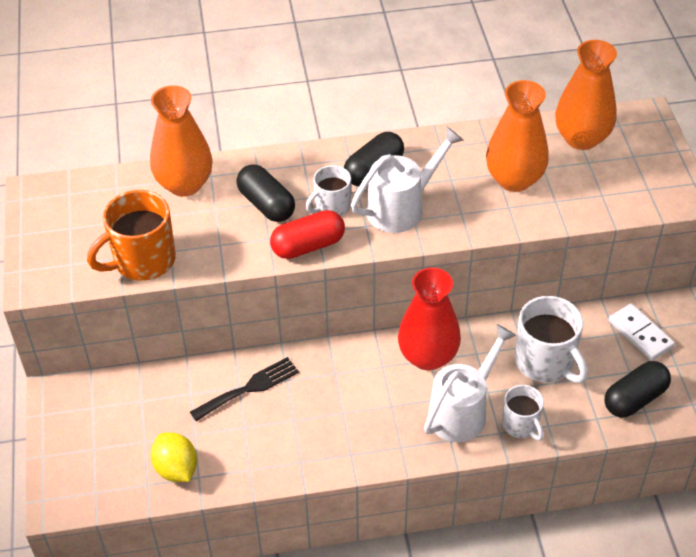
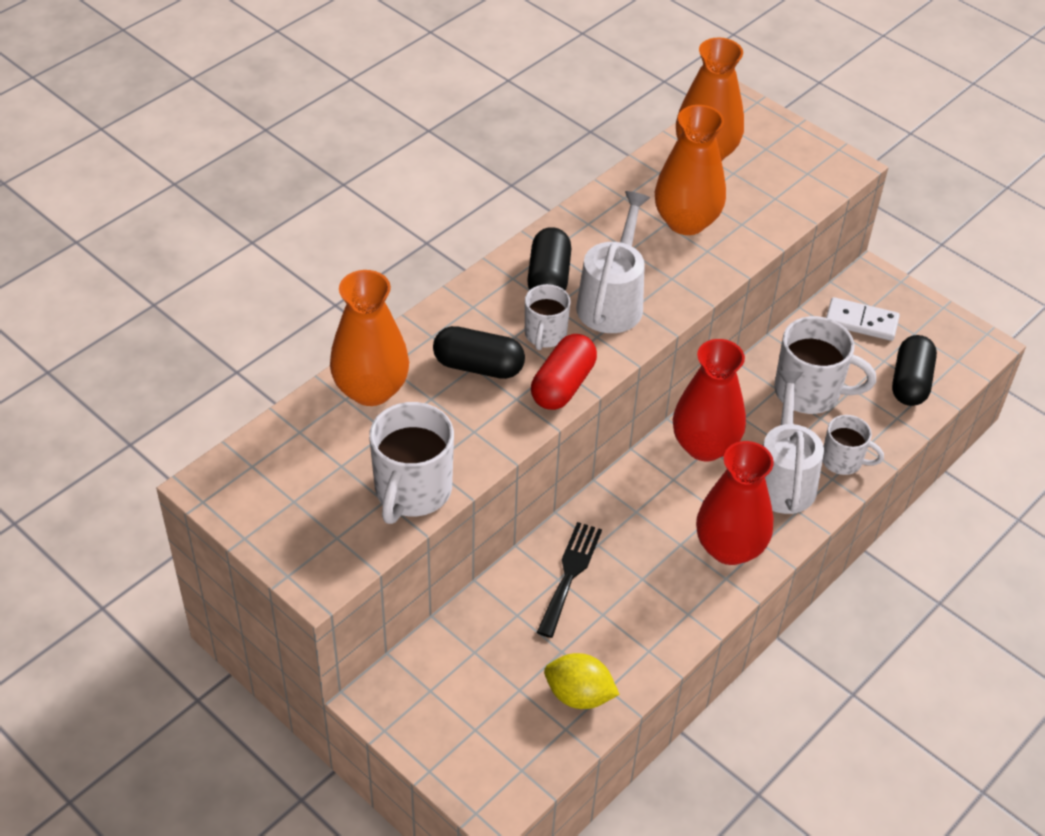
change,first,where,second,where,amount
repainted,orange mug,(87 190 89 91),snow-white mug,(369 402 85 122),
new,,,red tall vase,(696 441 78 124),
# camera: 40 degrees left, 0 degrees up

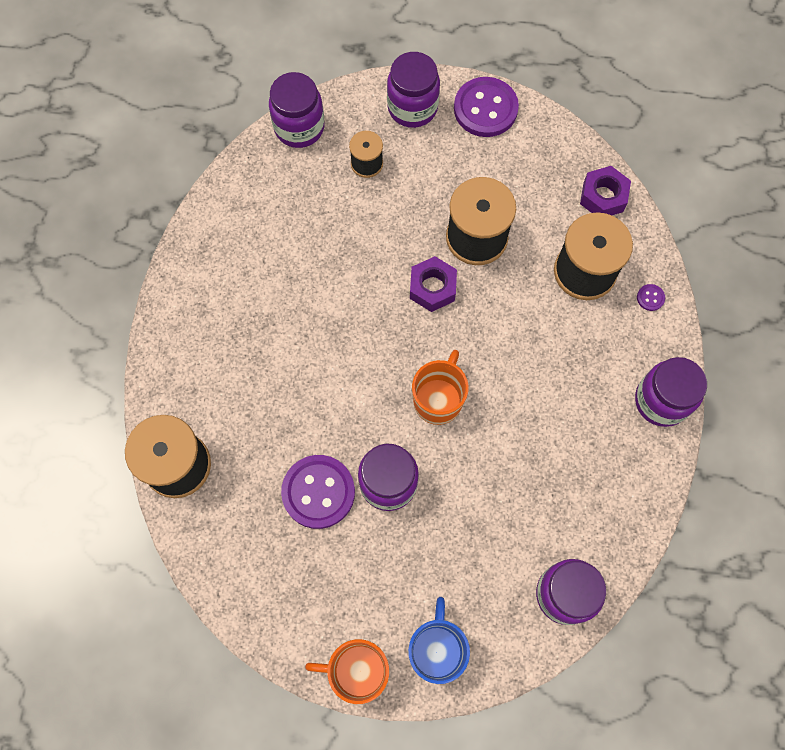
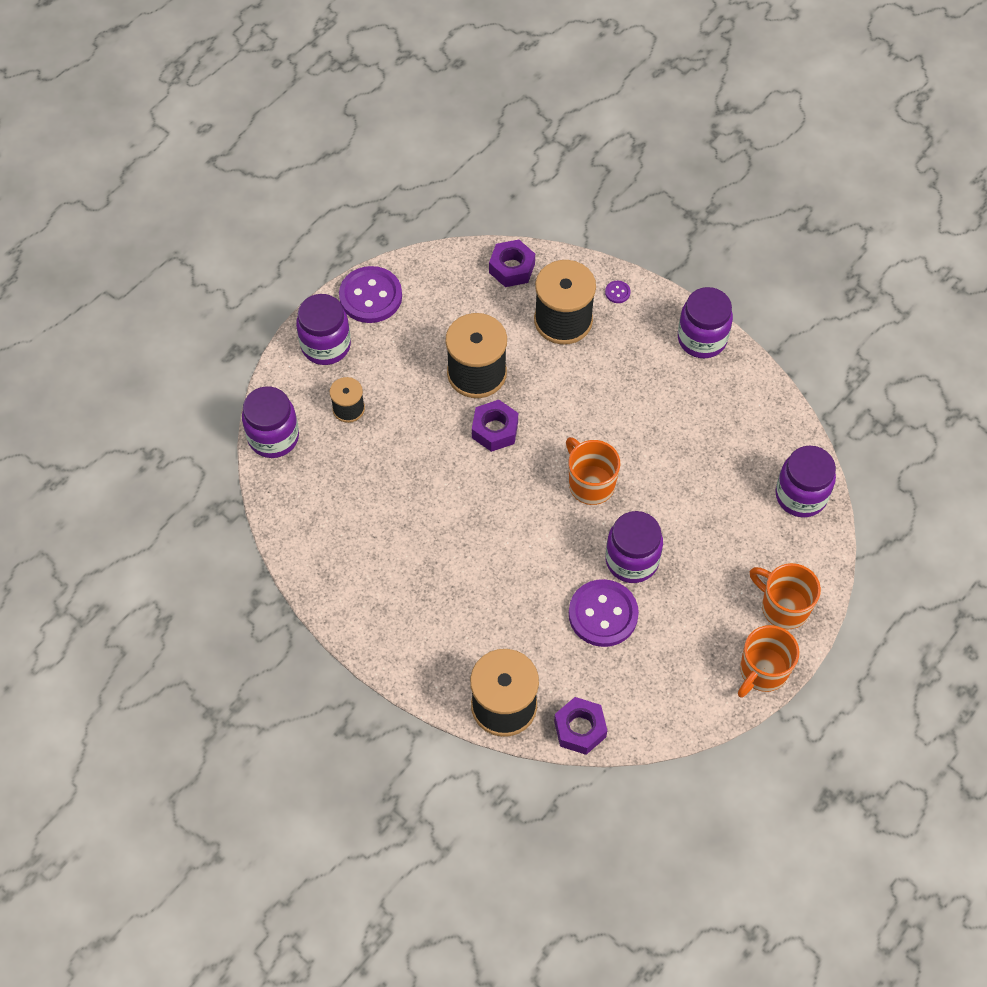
change,first,where,second,where,amount
repainted,blue mug,(408 597 62 87),orange mug,(750 563 71 66),
new,,,purple hexagon nut,(554 697 53 58),
# camera: 55 degrees left, 10 degrees down

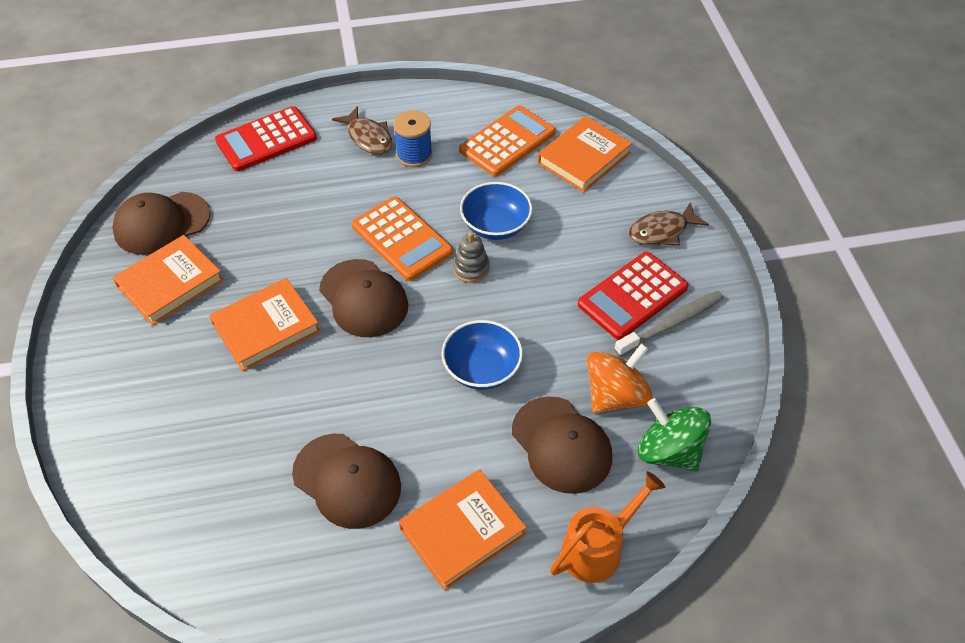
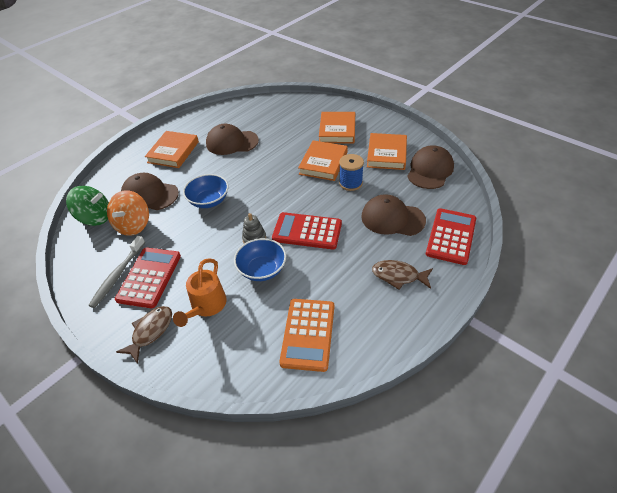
change,first,where,second,where,amount
shifted,blue spool,(393 110 39 57),,(339 154 25 37),
shifted,orange book,(538 116 94 76),,(319 112 36 32),
repainted,orange adding machine,(352 197 101 84),red adding machine,(272 212 70 38),
shifted,russet baseball cap,(319 259 89 78),,(361 194 65 42),
shifted,orange watering pot,(550 471 115 112),,(173 259 54 68),
# camera: 145 degrees right, 5 degrees down

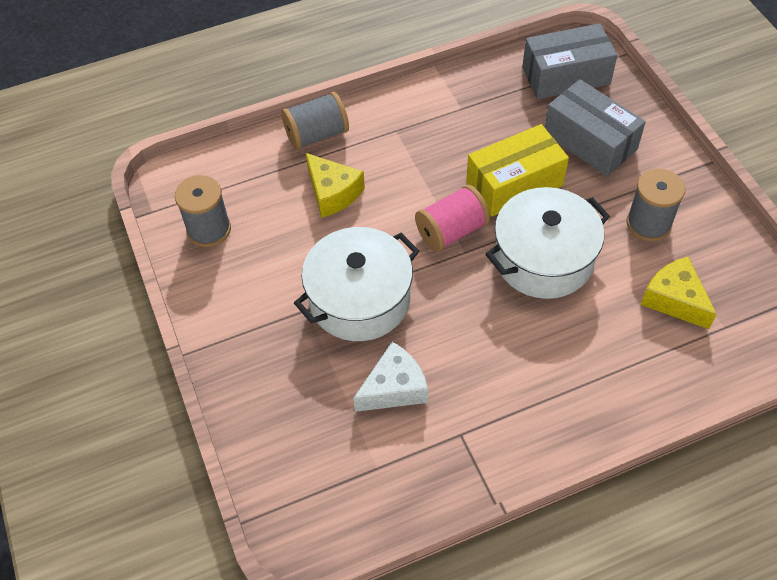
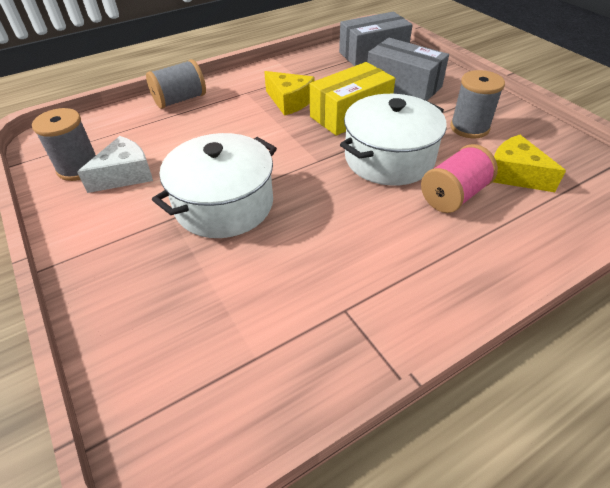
change,first,where,second,where,amount
shifted,golden cheese wedge,(306 153 59 65),,(264 71 51 45),
shifted,rose-pink spool,(415 185 75 67),,(421 144 77 69),
shifted,snow-white cheese wedge,(353 342 75 70),,(77 136 76 57),
# camera: 10 degrees left, 10 degrees down

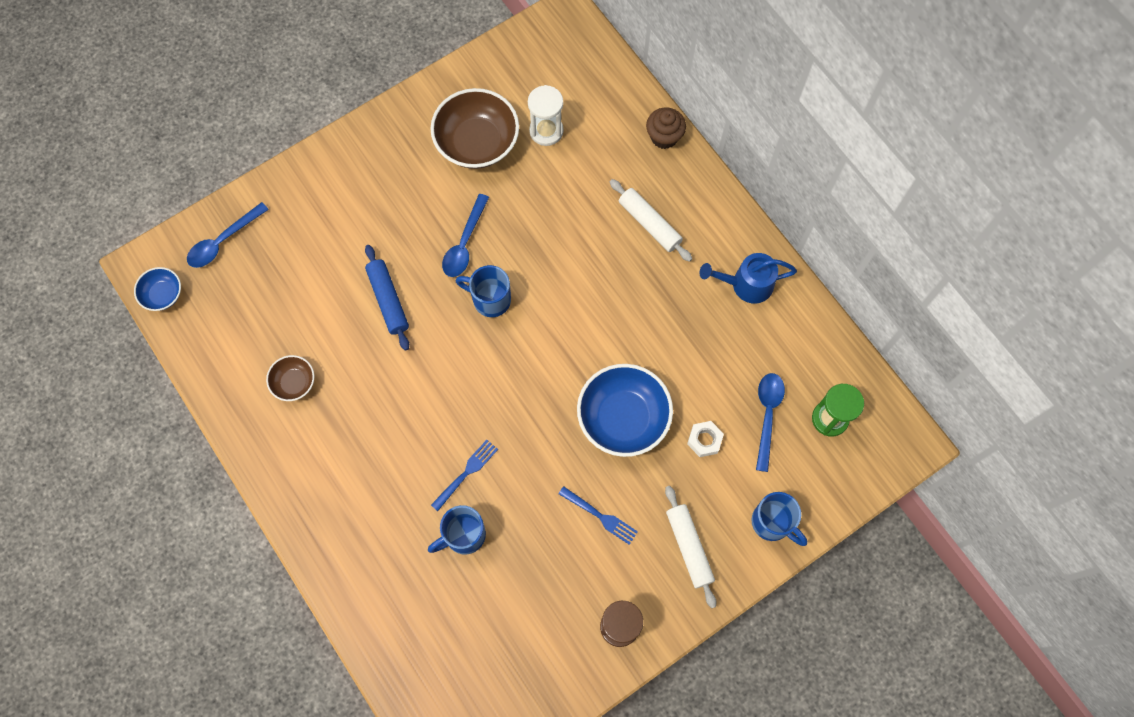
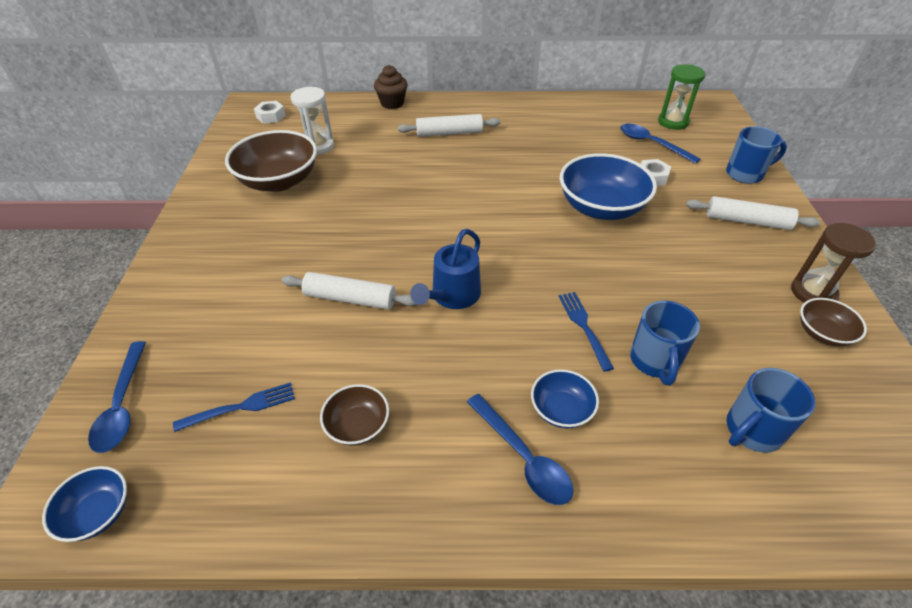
change,first,where,second,where,amount
shifted,blue spoon,(442 194 47 83),,(467 394 106 111),
repainted,blue dough roller,(365 245 44 105),snow-white dough roller,(281 272 136 38),
shifted,blue watering pot,(699 253 98 50),,(410 229 71 80),
shifted,blue mug,(456 265 55 52),,(726 368 89 85),
shifted,blue dinner fork,(559 486 79 59),,(173 382 122 50),
new,,,snow-white hexagon nut,(254 101 32 23),
new,,,russet deep dish,(800 298 67 48),
new,,,blue deep dish,(531 369 68 60),
# camera: 55 degrees left, 25 degrees down

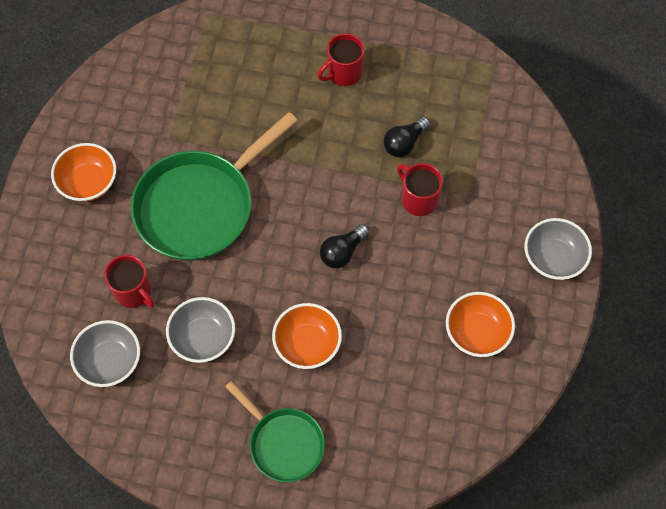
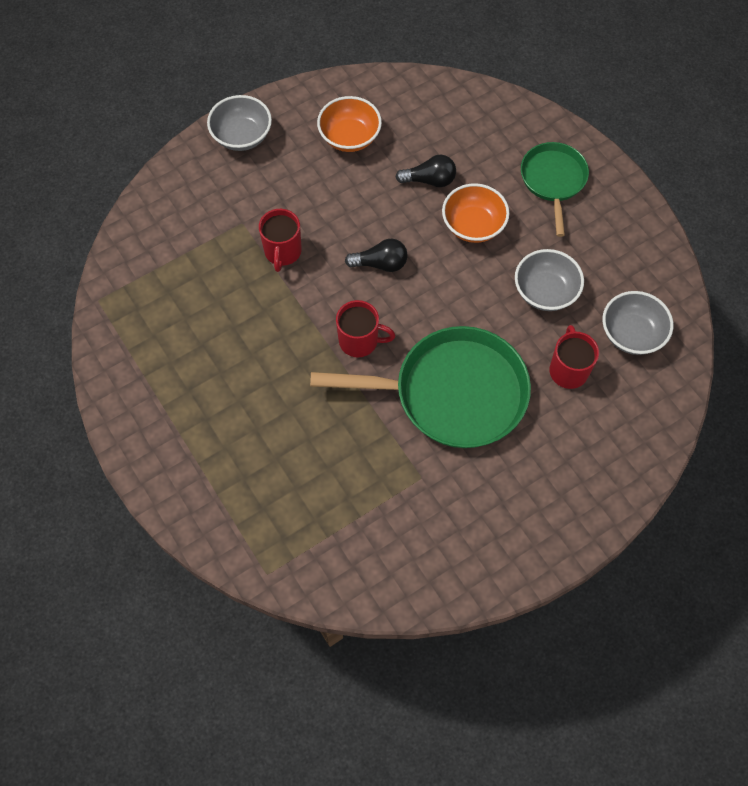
change,first,where,second,where,amount
shifted,red mug,(317 33 48 53),,(336 300 59 57),
shifted,black light bulb,(383 117 47 40),,(395 155 61 32),
gone,orange deep dish,(51 143 65 59),,,
# camera: 135 degrees left, 0 degrees up

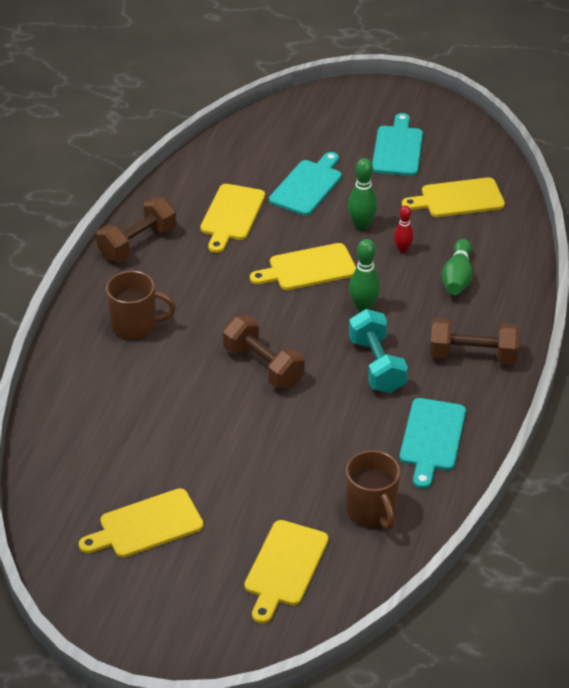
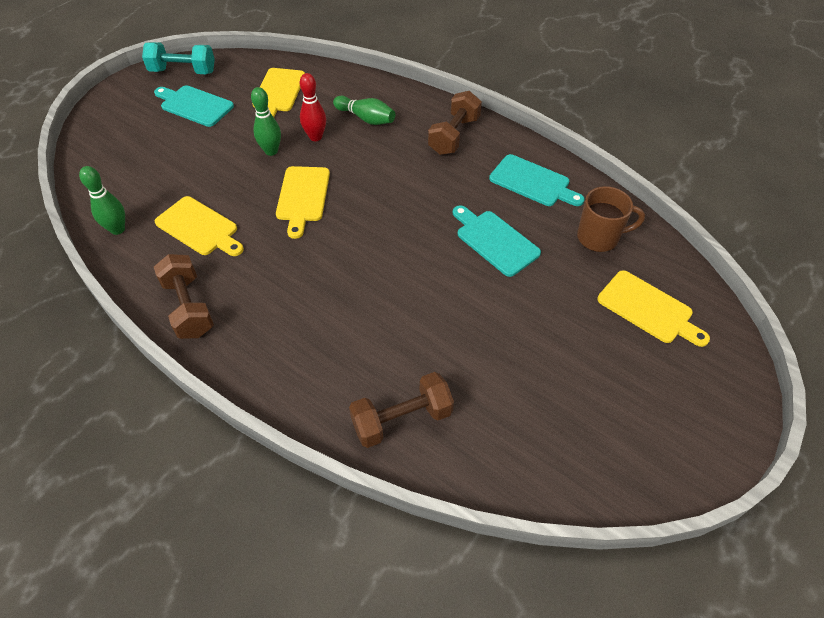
change,first,where,second,where,amount
shifted,teal bread board,(269 152 73 64),,(453 205 88 72),
scaled,red tenpin,(394 206 20 47),,(300 73 26 68),x1.52
shifted,green tenpin,(349 239 31 73),,(79 166 46 69),
gone,russet mug,(106 271 70 69),,,
shifted,teal hand weight,(349 309 59 84),,(142 42 73 32),
shifted,russet hand weight,(223 316 82 73),,(349 372 105 76),
gone,golden bread board,(79 488 124 70),,,
# camera: 70 degrees left, 10 degrees up

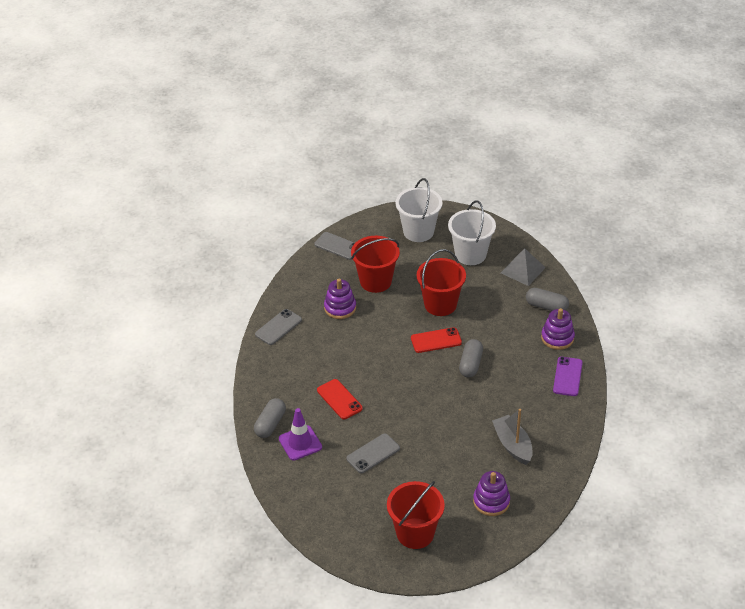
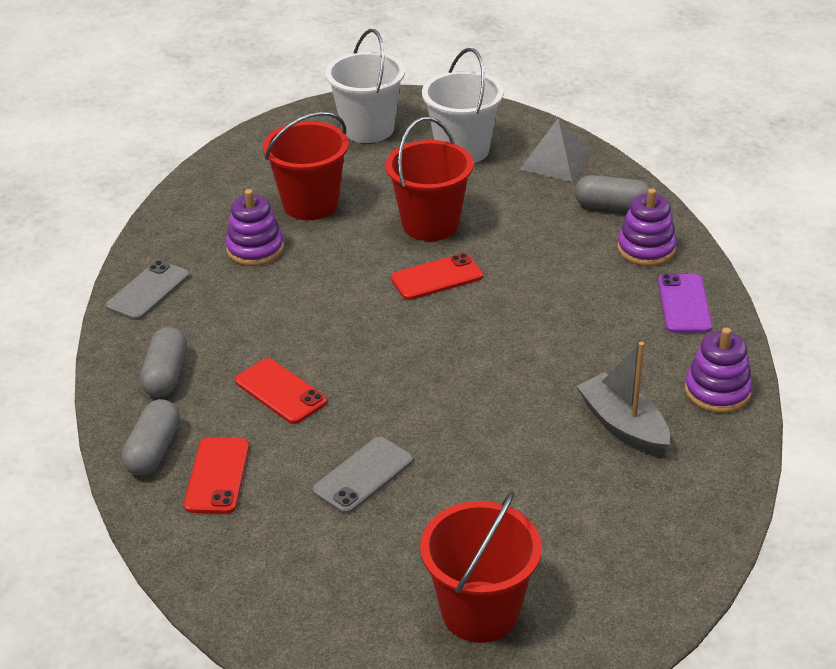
change,first,where,second,where,amount
gone,gray mobile phone,(314 232 41 28),,,
shifted,gray capsule,(459 339 24 38),,(140 327 47 70),
swapped,purple road cone,(279 408 43 52),red mobile phone,(184 437 65 77),
shifted,purple stacking toy,(473 471 37 45),,(685 327 68 86),
# camera: 10 degrees left, 5 degrees down

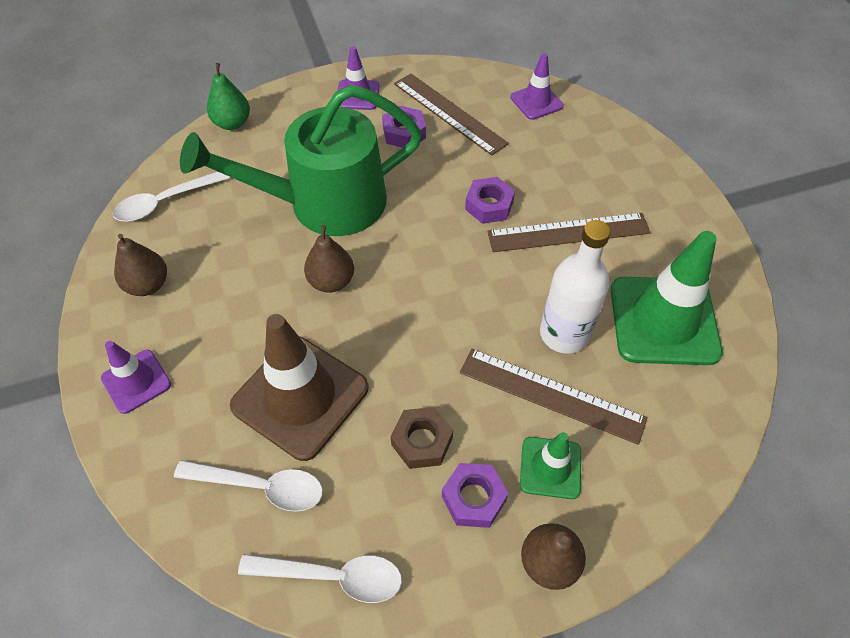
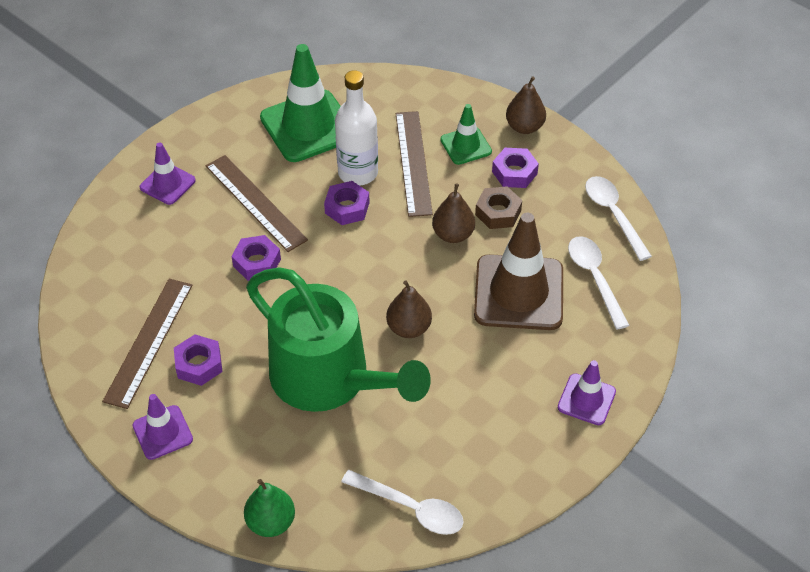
change,first,where,second,where,amount
shifted,purple road cone,(511 53 53 67),,(140 142 56 63),
shifted,russet pear,(114 234 53 62),,(432 183 43 60),
new,,,purple hexagon nut,(324 181 46 44),
# camera: 120 degrees left, 5 degrees down

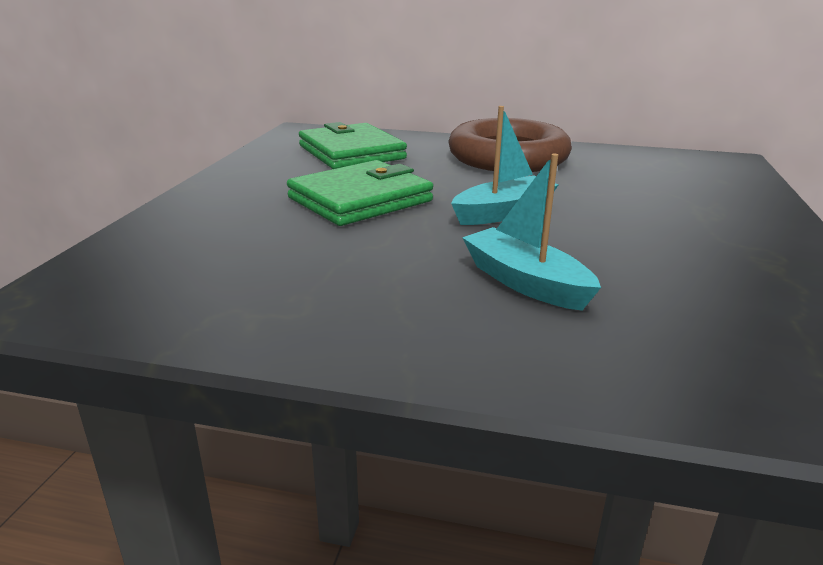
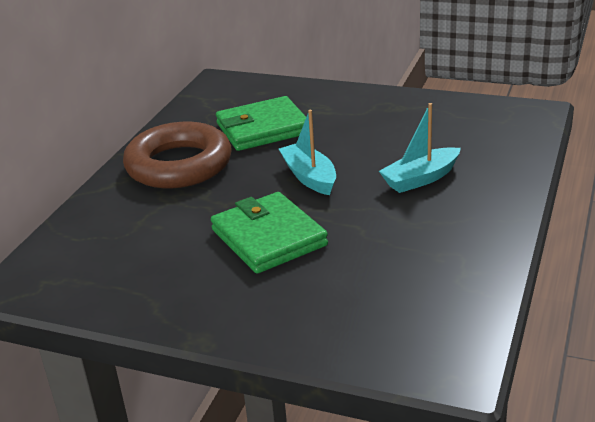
change,first,where,second,where,amount
shifted,green card wallet,(299 122 108 47),,(216 96 90 55),
# camera: 80 degrees left, 5 degrees up

